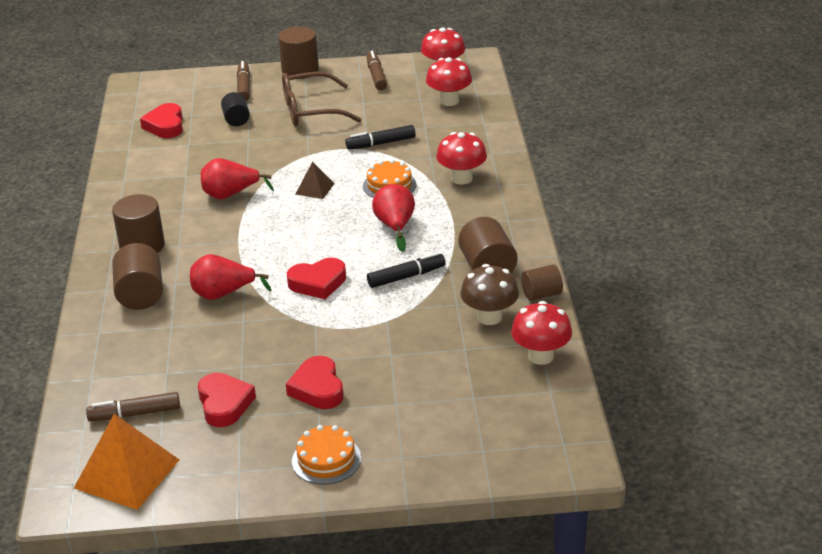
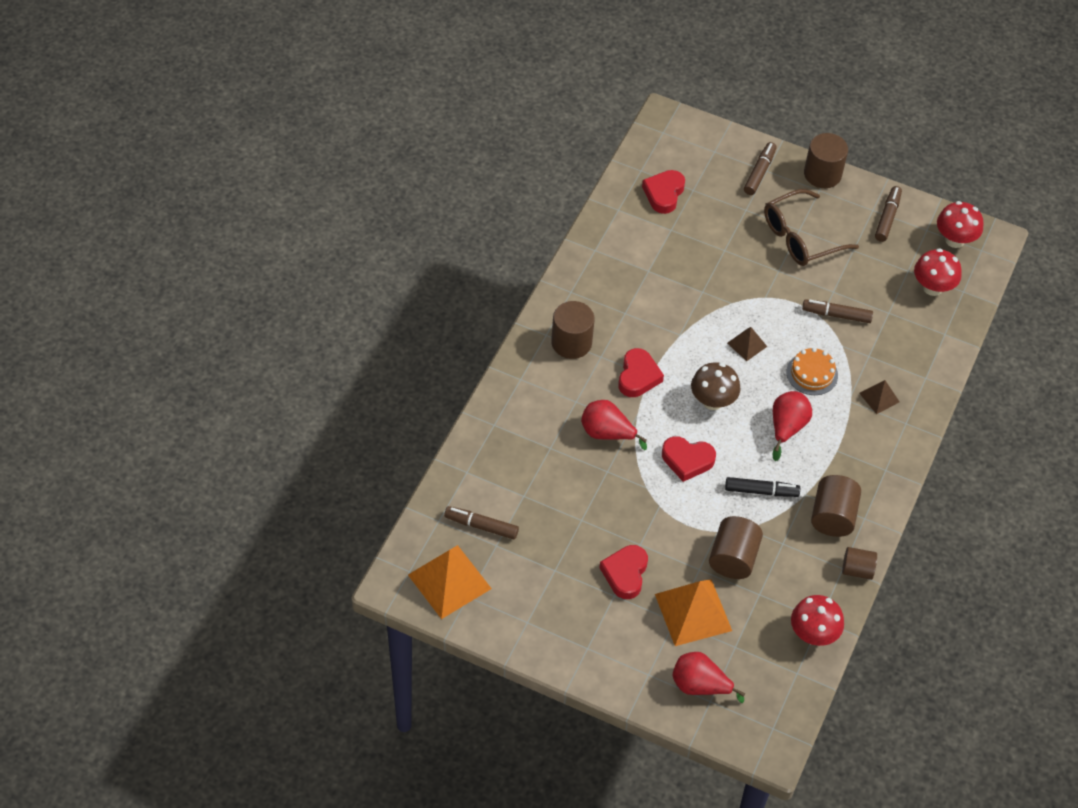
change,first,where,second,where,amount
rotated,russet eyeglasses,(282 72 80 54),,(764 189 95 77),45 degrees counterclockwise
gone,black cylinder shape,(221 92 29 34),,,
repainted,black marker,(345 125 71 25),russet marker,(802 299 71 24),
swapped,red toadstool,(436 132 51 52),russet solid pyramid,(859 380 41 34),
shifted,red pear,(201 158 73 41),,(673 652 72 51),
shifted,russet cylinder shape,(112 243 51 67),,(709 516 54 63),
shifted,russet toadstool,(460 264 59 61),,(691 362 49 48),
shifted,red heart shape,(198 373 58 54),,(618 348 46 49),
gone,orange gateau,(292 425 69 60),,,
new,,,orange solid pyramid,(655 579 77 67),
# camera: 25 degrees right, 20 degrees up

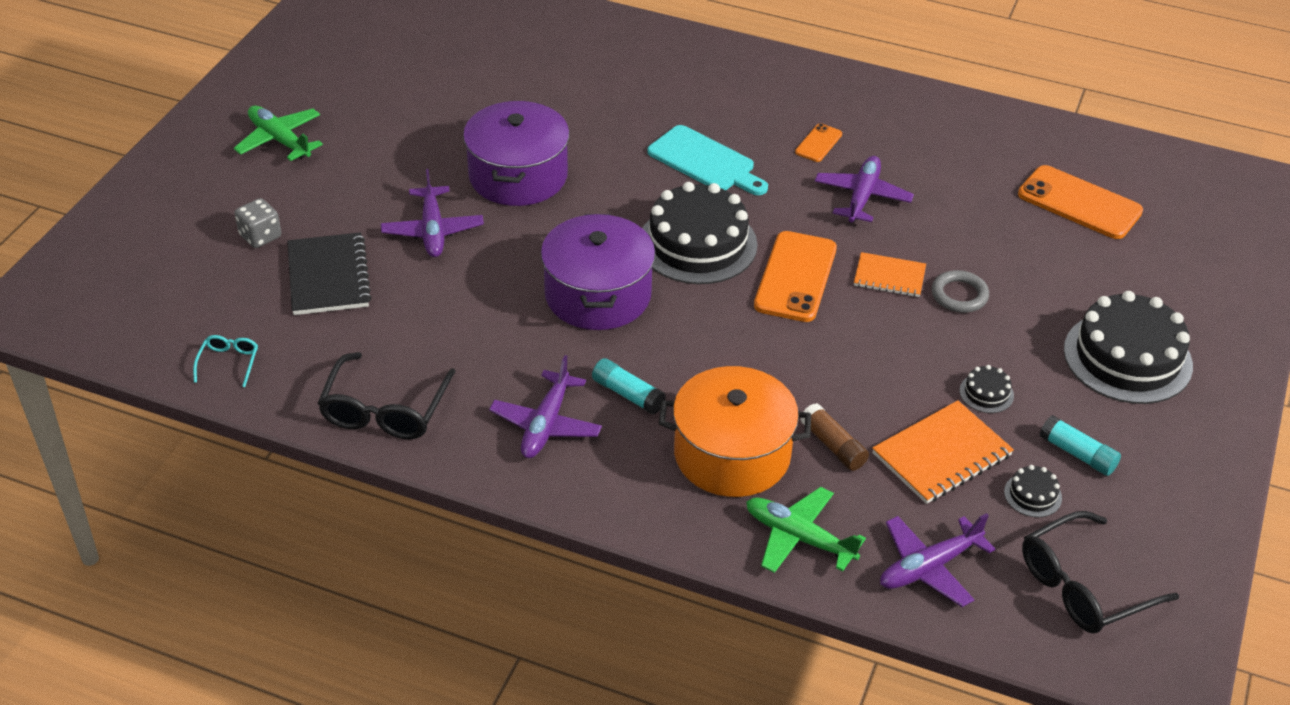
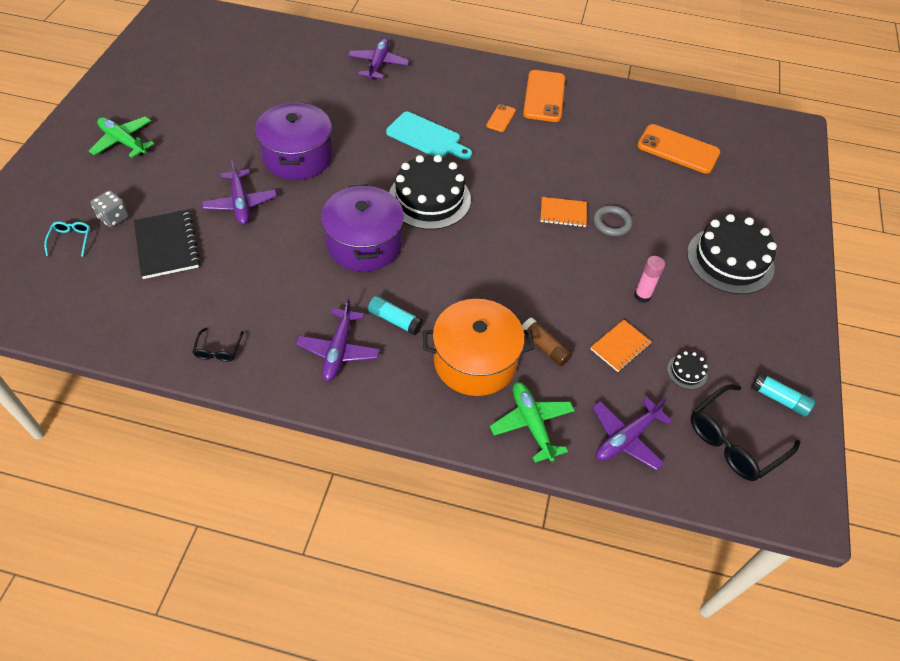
change,first,where,second,where,amount
shifted,purple toy plane,(815 156 99 66),,(348 38 62 42),
shifted,orange mobile phone,(754 231 83 91),,(523 70 42 52),
shifted,teal eyeglasses,(193 335 65 52),,(44 222 46 35),
scaled,black eyeglasses,(317 352 139 87),,(192 328 52 34),x0.50
swapped,black gateau,(959 365 55 48),rose-pink glue stick,(634 256 31 47),
scaled,orange exercise book,(872 400 142 104),,(591 320 61 52),x0.64
shifted,teal glue stick,(1040 415 81 61),,(751 372 64 45),
rotated,green toy plane,(746 487 120 86),,(490 382 85 81),45 degrees clockwise
# camera: 10 degrees left, 10 degrees up

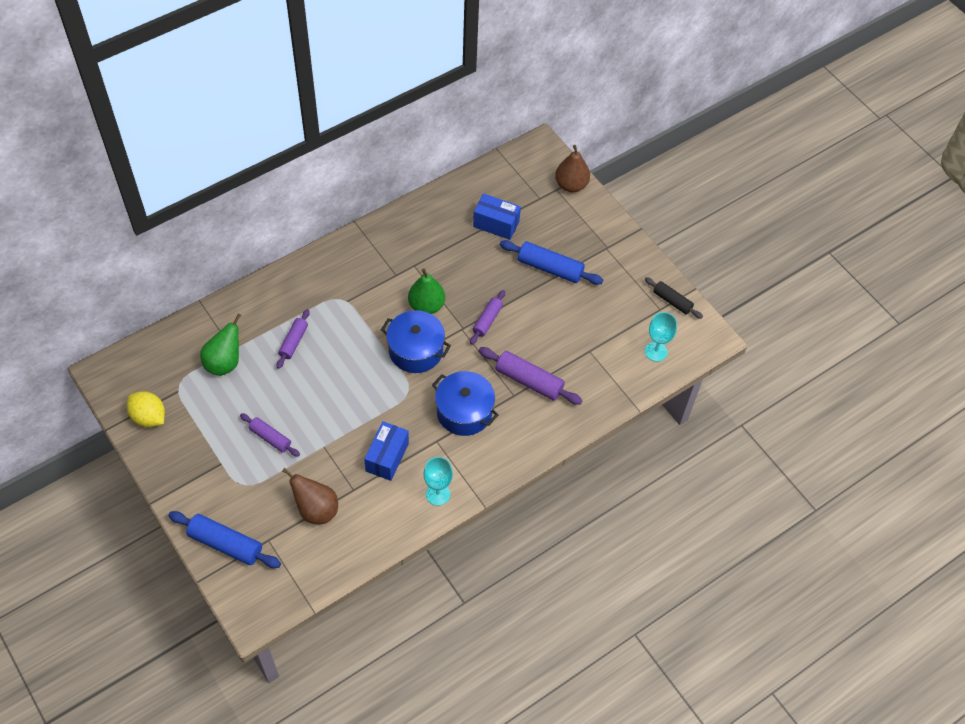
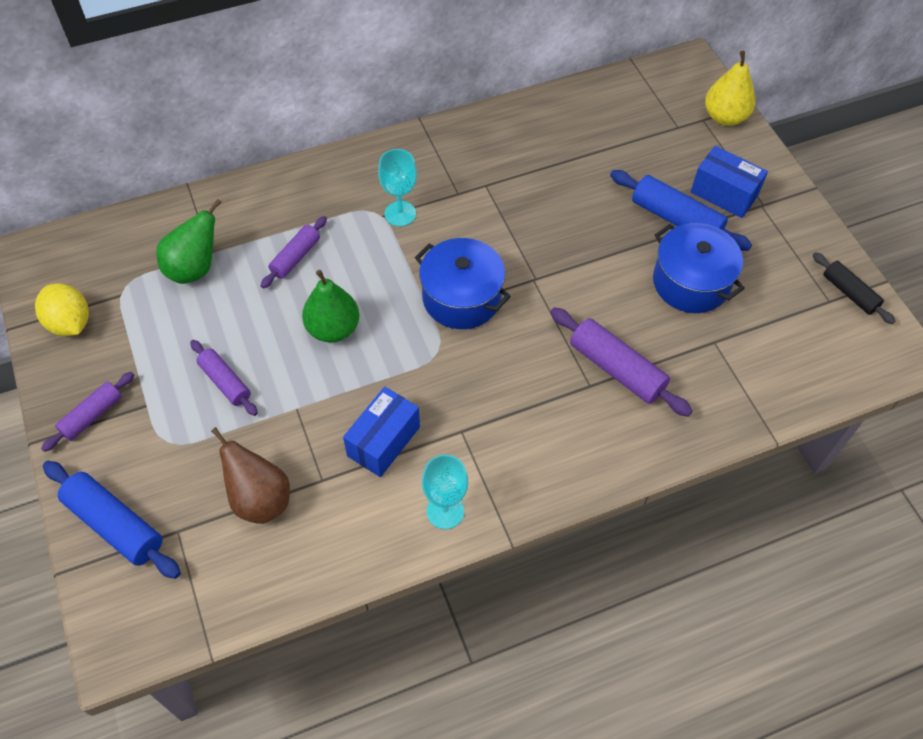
change,first,where,second,where,amount
repainted,russet pear,(555 145 35 47),golden pear,(705 51 50 75),
shifted,blue package,(473 193 48 47),,(691 146 77 72),
shifted,green pear,(408 268 37 46),,(302 270 57 72),
shifted,purple dough roller,(470 290 35 55),,(41 372 93 80),
shifted,teal wine glass,(645 312 32 50),,(378 149 39 77),
shifted,blue pot,(432 371 66 65),,(653 223 92 90),
# camera: 15 degrees right, 0 degrees up

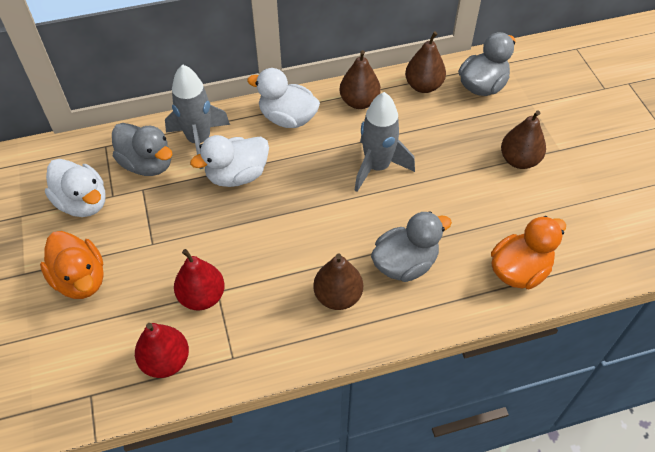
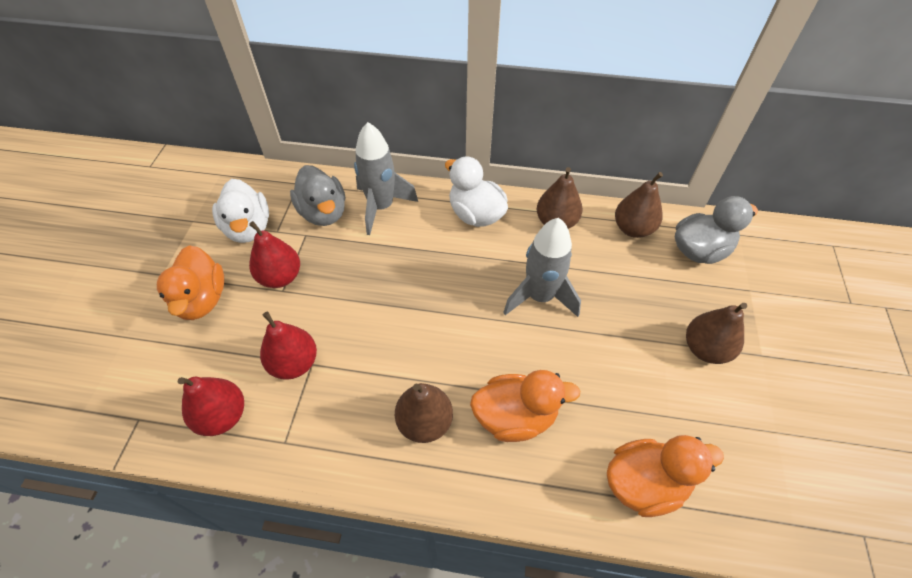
change,first,where,second,where,amount
gone,snow-white duck,(190 135 79 52),,,
repainted,gray duck,(371 211 81 71),orange duck,(470 370 110 72),
new,,,red pear,(249 221 51 67),
# camera: 25 degrees right, 0 degrees up

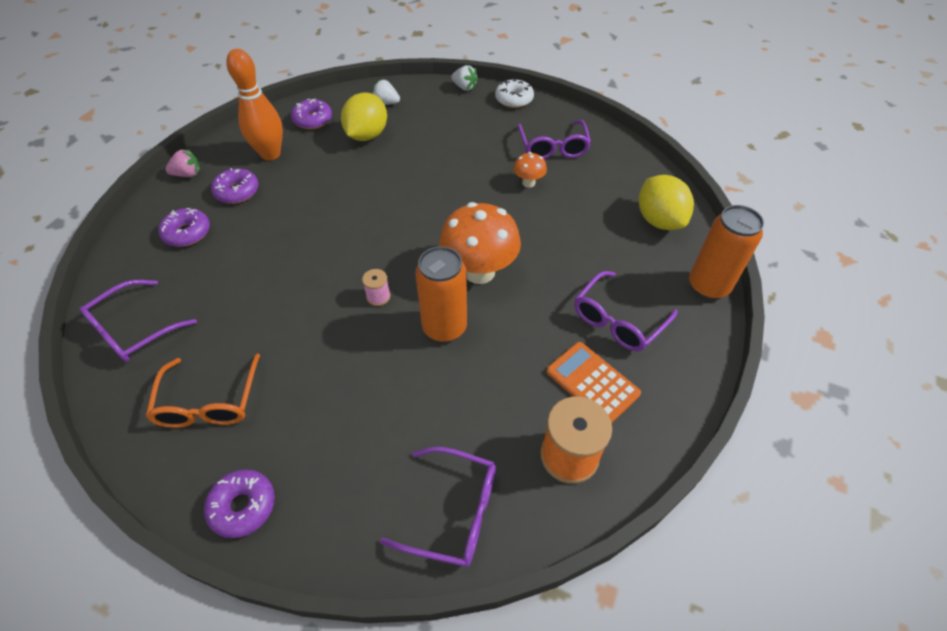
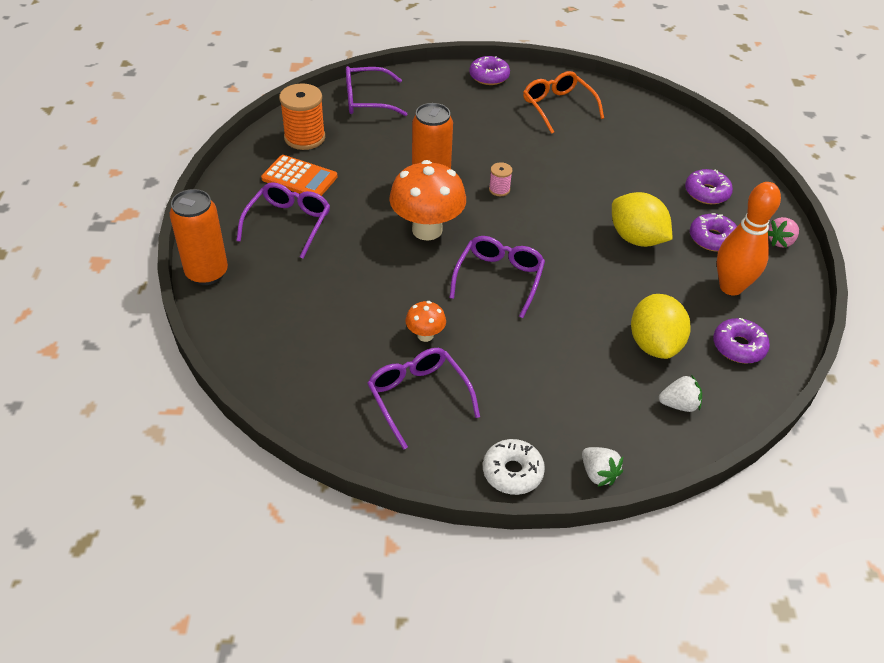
change,first,where,second,where,amount
rotated,snow-white berry,(451 65 27 26),,(582 447 41 40),135 degrees counterclockwise
shifted,golden toy lemon,(639 175 55 55),,(612 192 61 55),
shifted,purple eyeglasses,(79 280 118 82),,(449 236 96 82),
# camera: 155 degrees right, 5 degrees down

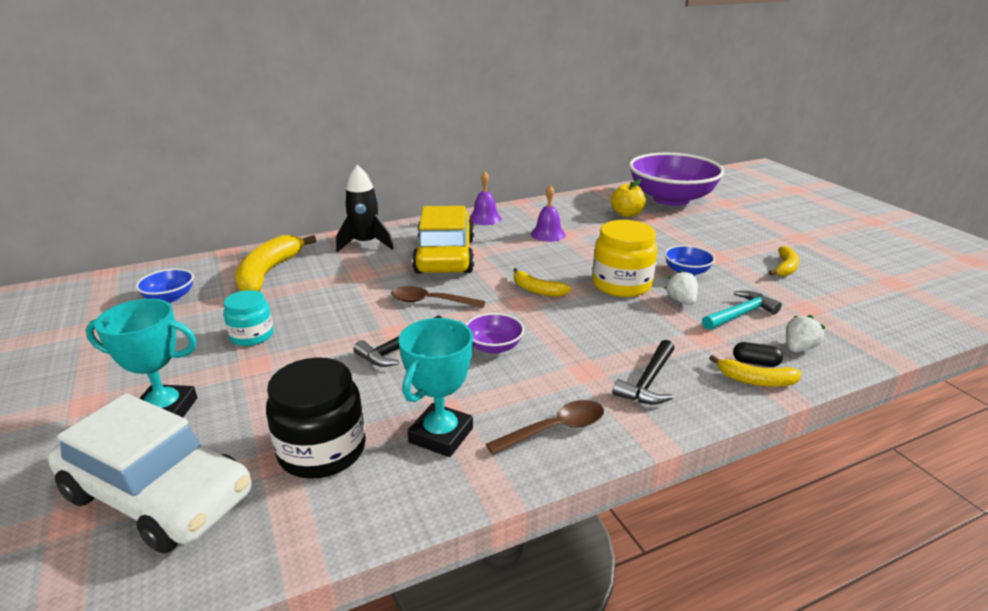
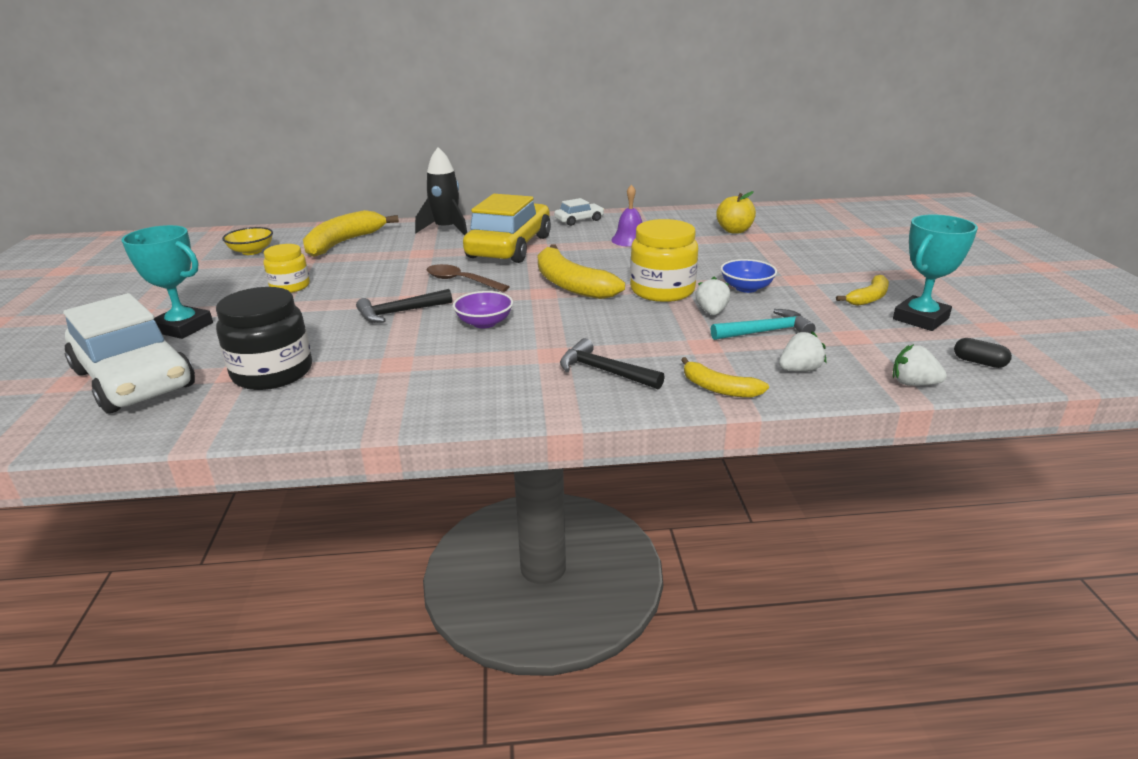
change,first,where,second,where,amount
gone,purple deep dish,(629 153 95 53),,,
swapped,purple school bell,(470 172 32 53),snow-white car,(554 198 50 28),
scaled,golden banana fruit,(513 268 59 29),,(538 244 87 55),x1.81
repainted,blue deep dish,(136 269 58 34),golden deep dish,(222 227 51 28),
repainted,teal jar,(223 290 51 56),golden jar,(263 244 47 49),
shifted,teal trophy,(399 318 74 139),,(893 214 85 117),
rotated,black carpenter's hammer,(613 340 62 64),,(560 338 105 52),75 degrees clockwise
shifted,black capsule,(733 342 50 25),,(954 338 58 30),
gone,russet spoon,(486 400 118 55),,,
new,,,snow-white berry,(893 344 54 42),
# camera: 20 degrees right, 0 degrees up

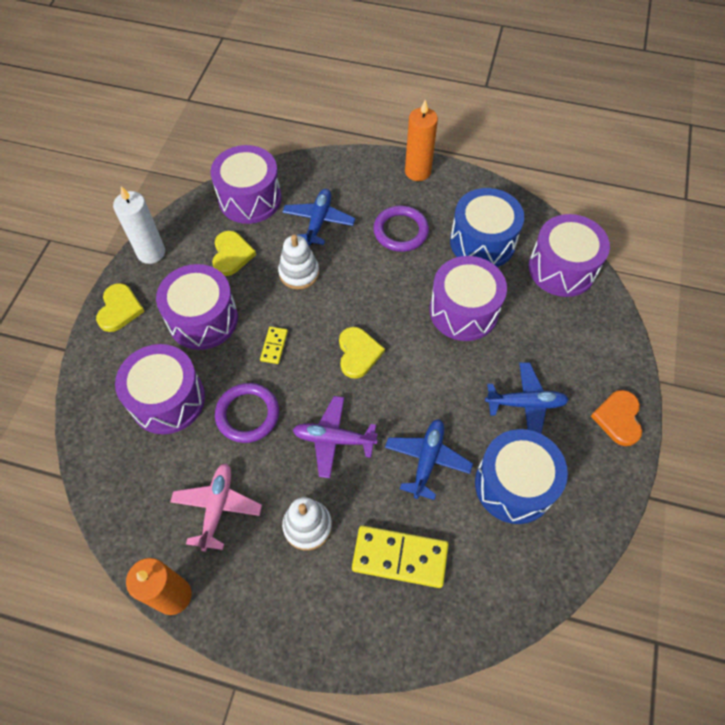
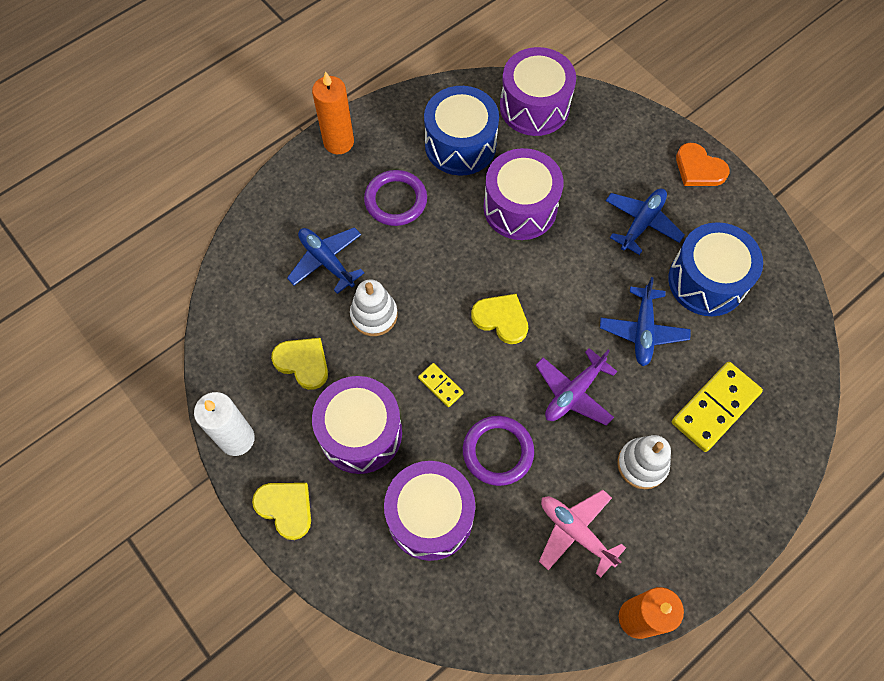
change,first,where,second,where,amount
gone,purple toy drum,(210 145 72 79),,,
rotated,blue toy plane,(385 419 88 81),,(600 277 91 89),135 degrees counterclockwise
# camera: 55 degrees left, 5 degrees up

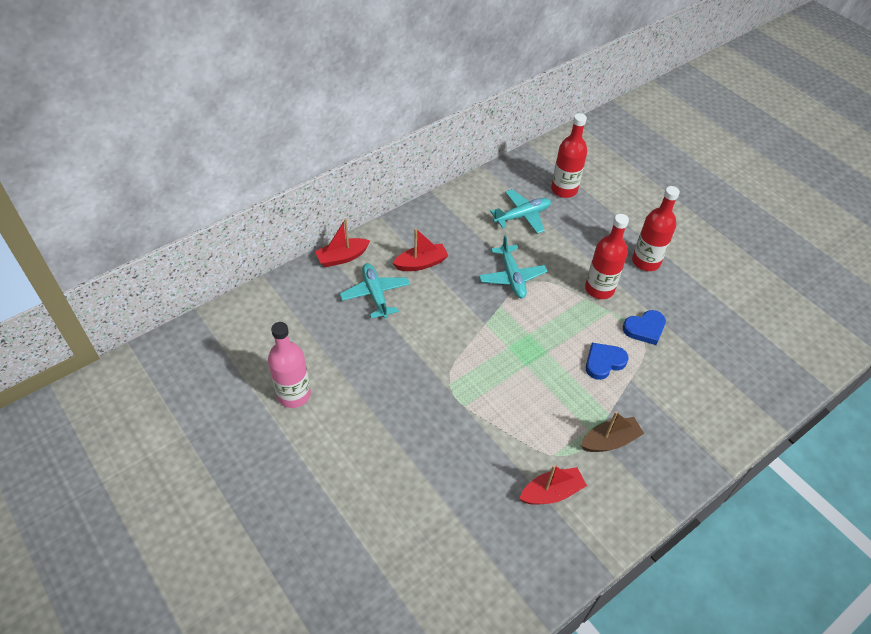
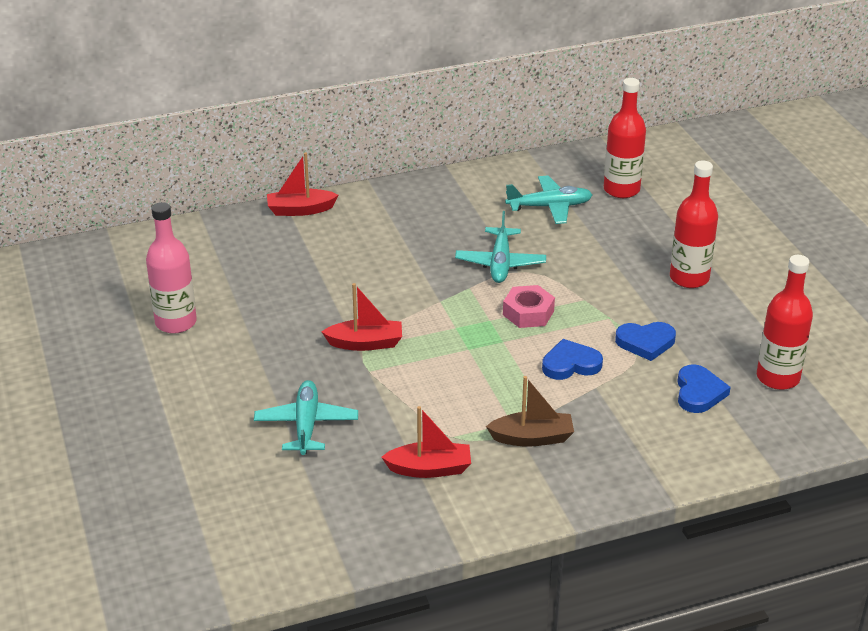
change,first,where,second,where,amount
shifted,red drink bottle,(585 214 44 85),,(757 255 56 135),
shifted,red sailboat,(393 228 56 43),,(321 283 81 68),
shifted,teal toy plane,(340 263 70 56),,(254 380 104 75),
new,,,rose-pink hexagon nut,(503 285 52 43),
new,,,blue heart shape,(677 364 54 49),
# camera: 20 degrees right, 15 degrees down

